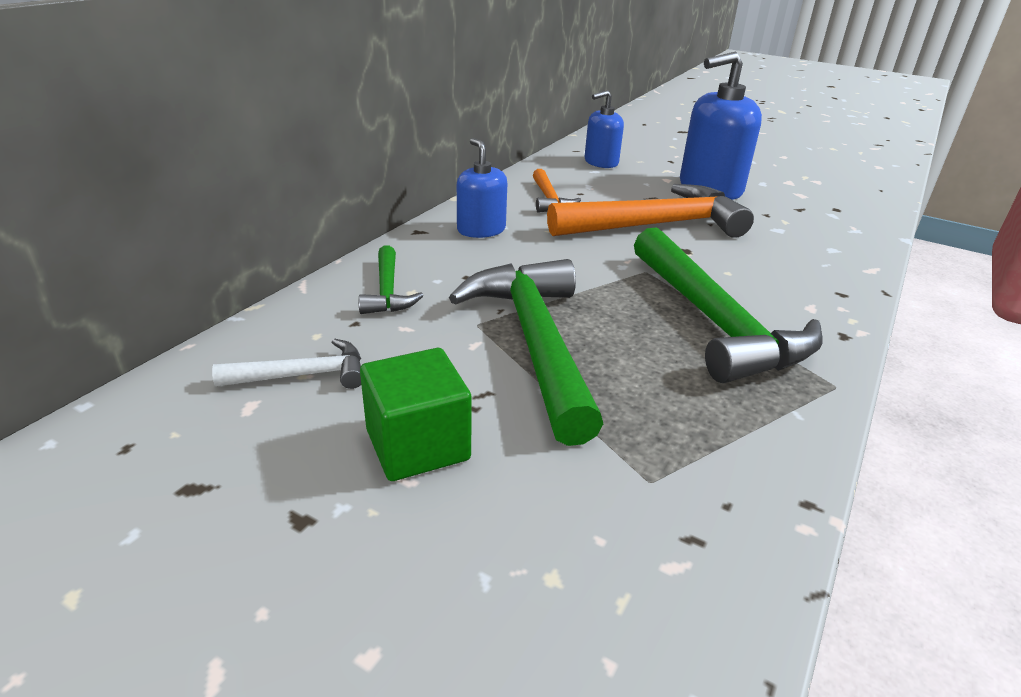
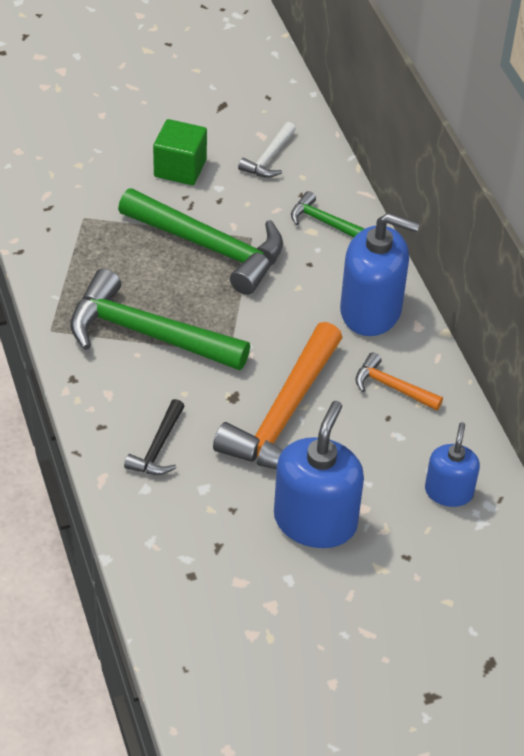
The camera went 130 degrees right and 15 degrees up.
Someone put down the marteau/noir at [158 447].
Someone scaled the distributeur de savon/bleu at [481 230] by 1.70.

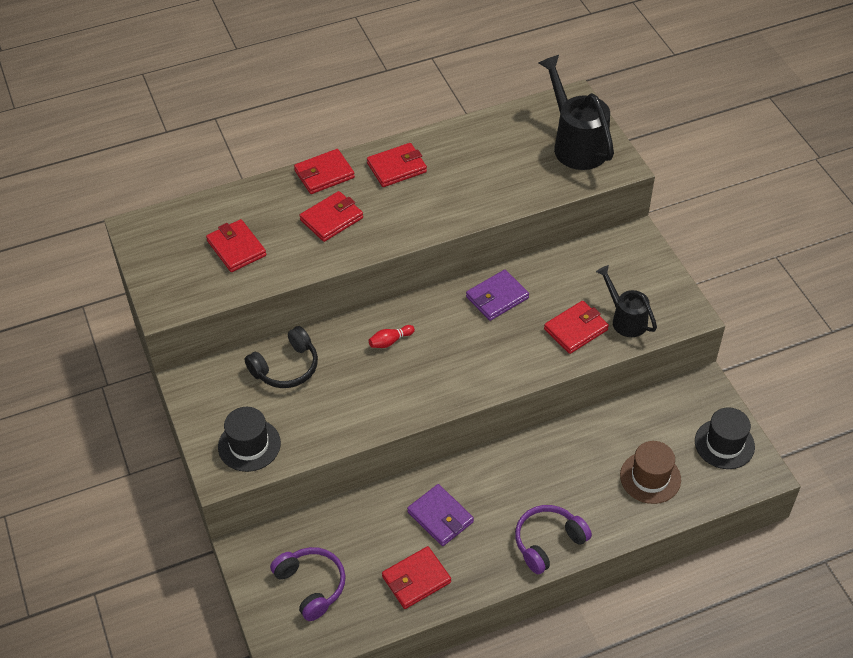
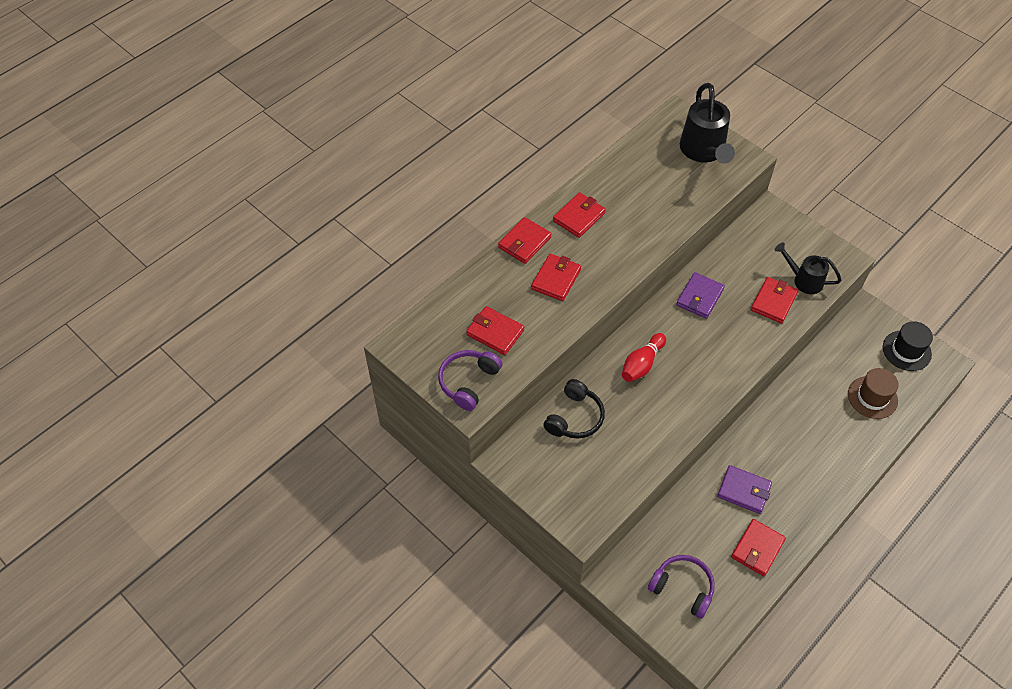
The camera went 25 degrees left and 5 degrees up.
Someone carried the casque audio/violet from [548 542] to [468 382].
Someone scaled the quille/rouge at [390 341] by 1.62.
Someone rotated the arrosoir/noir at [576 144] by 135 degrees counterclockwise.
Someone took away the chapeau/noir at [249 445].

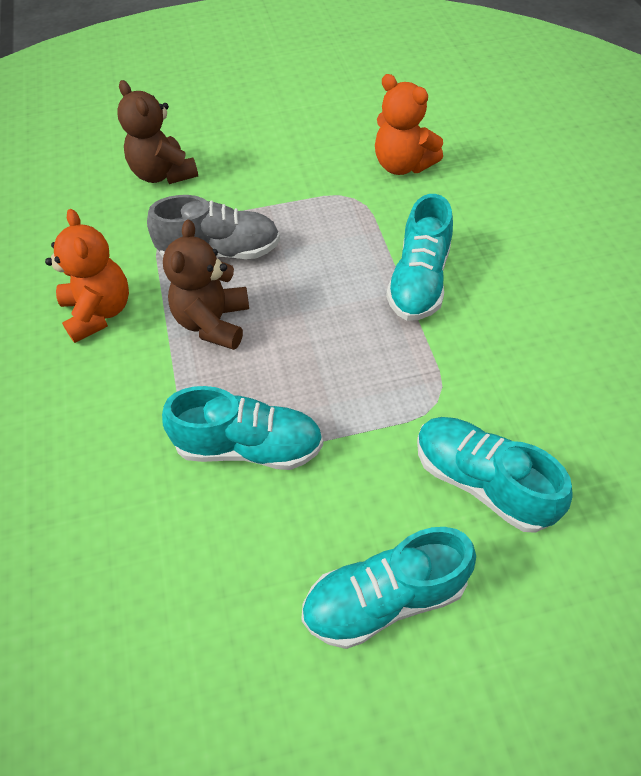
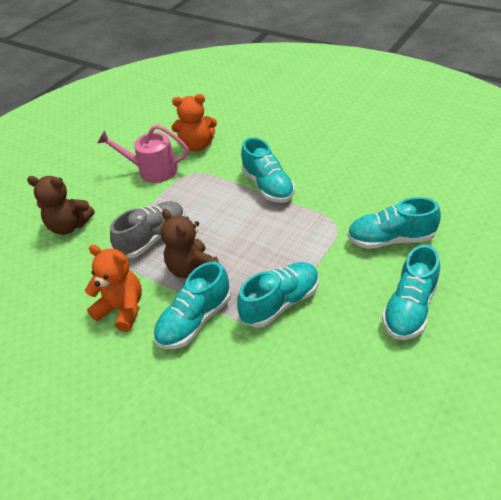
The camera went 40 degrees left and 10 degrees down.
Someone put down the arrosoir/rose at [153 170].
Someone put down the chaussure/turquoise at [195 320].

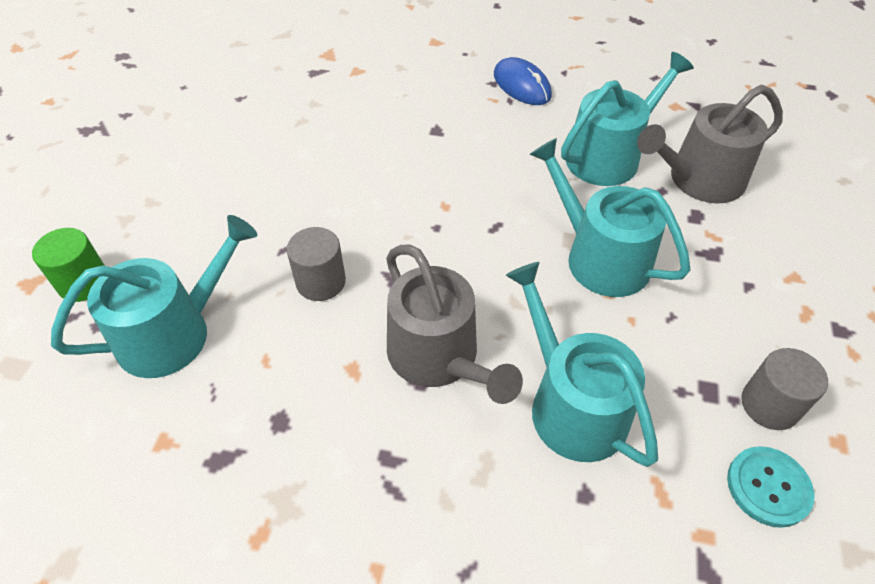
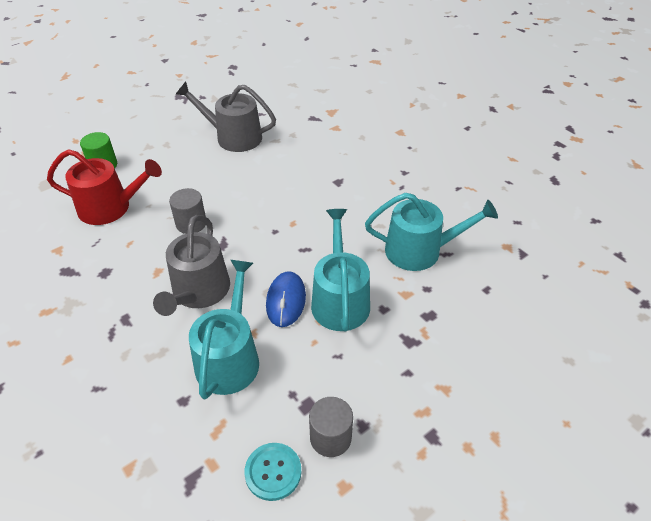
The camera went 40 degrees right and 5 degrees down.
Someone repainted the arrosoir/turquoise at [174 332], which became the arrosoir/rouge at [110 208].
Someone carried the arrosoir/gris from [699 180] to [233 137].
Someone carried the souris/bleu from [522 85] to [286 300].

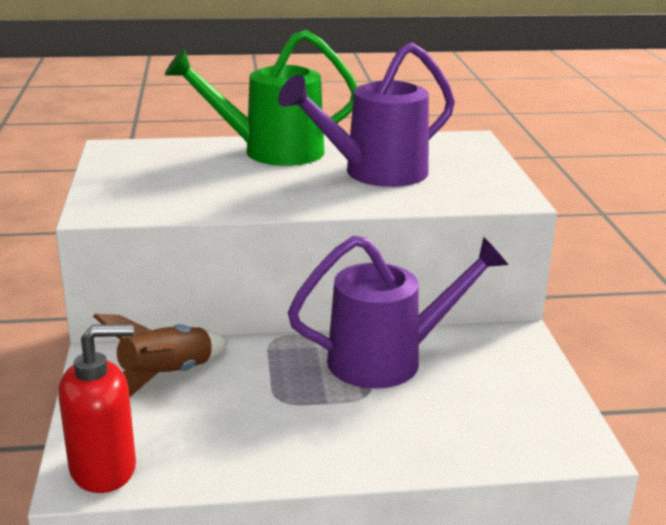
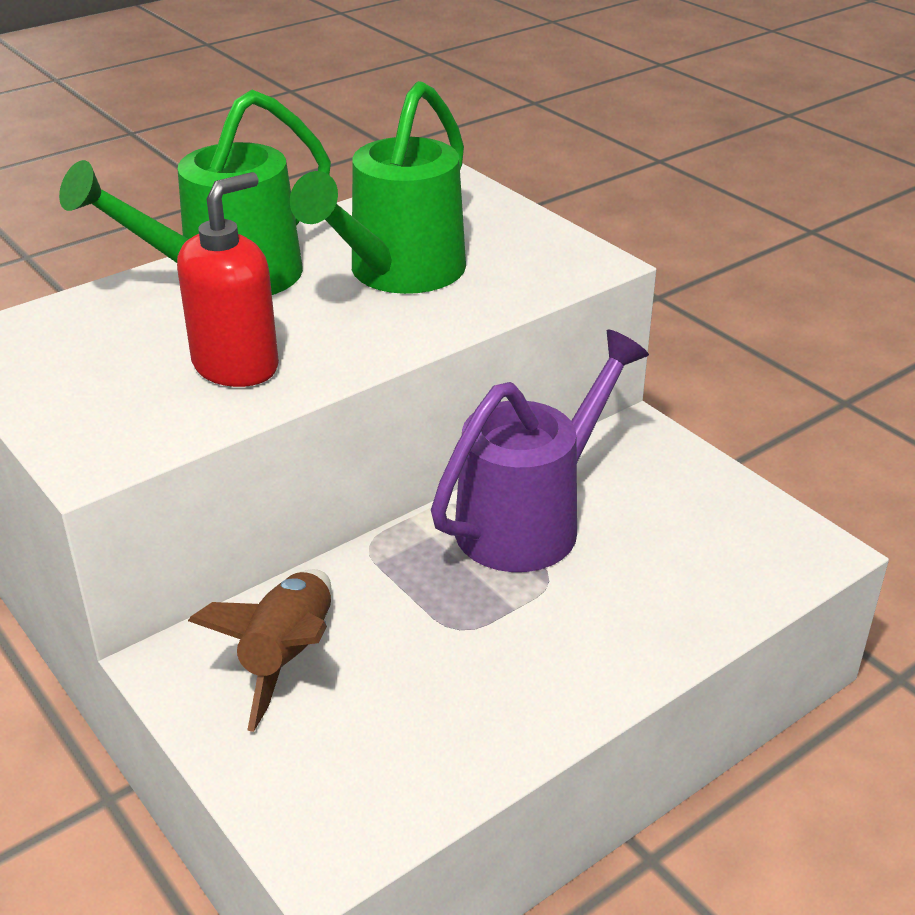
The camera went 30 degrees left and 10 degrees up.
Someone carried the distributeur de savon/rouge from [104 469] to [236 366].
Someone repainted the arrosoir/violet at [374 173], which became the arrosoir/vert at [397 274].

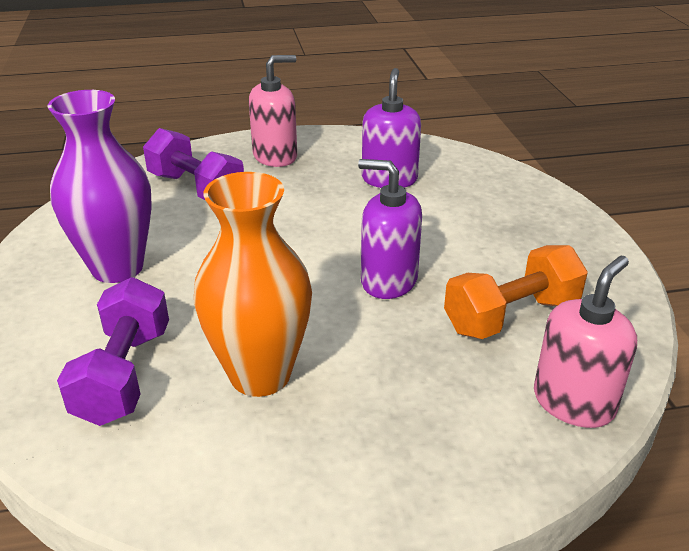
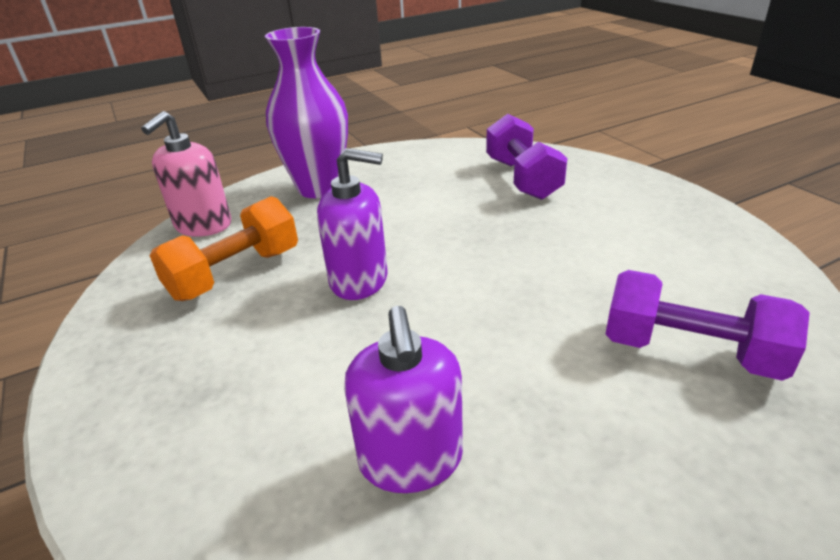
The camera went 165 degrees right and 0 degrees up.
Someone carried the vase/violet from [117 268] to [319 188].
Someone took away the vase/orange at [260 375].
Someone took away the distributeur de savon/rose at [275 156].

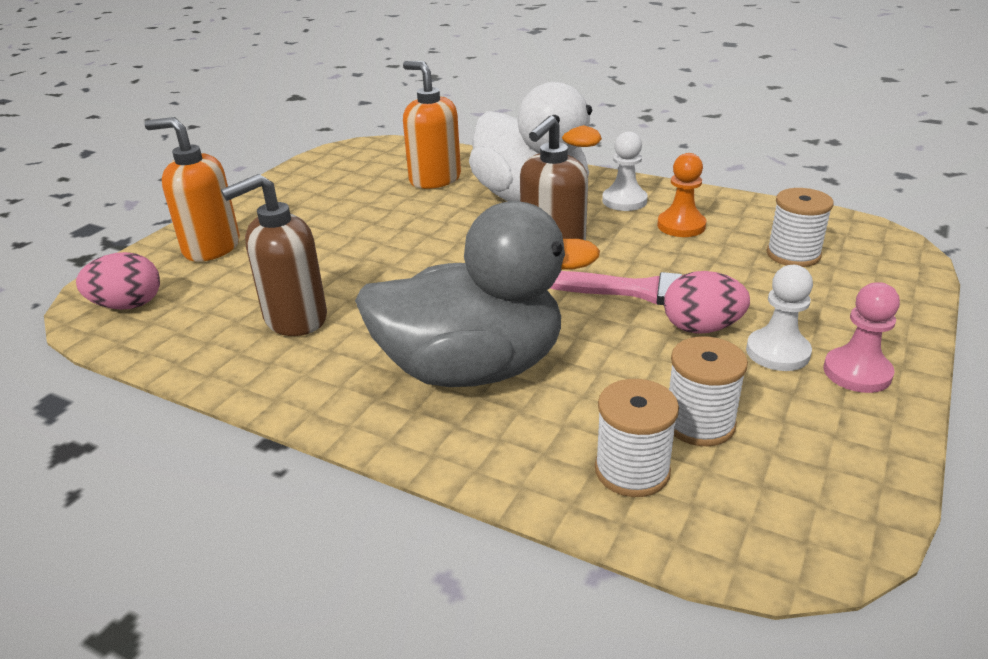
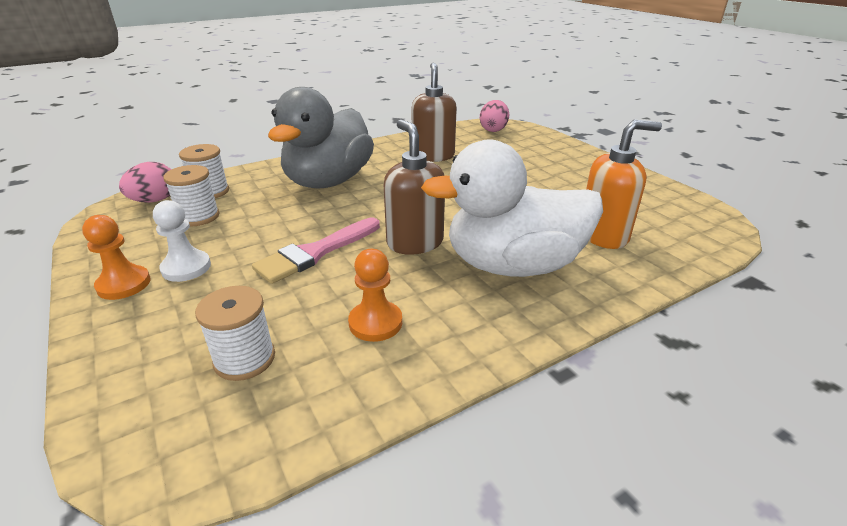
The camera went 120 degrees right and 0 degrees up.
Someone repainted the pion/rose at [857 372], which became the pion/orange at [124 284].
Someone carried the œuf/rose from [701 328] to [155 200].
Someone took away the distributeur de savon/orange at [211 248].
Someone took away the pion/blanc at [624 201].

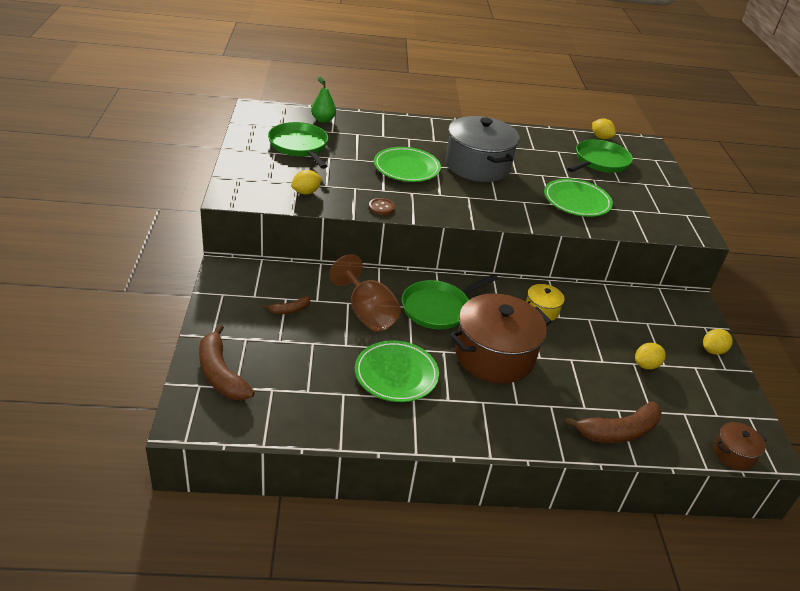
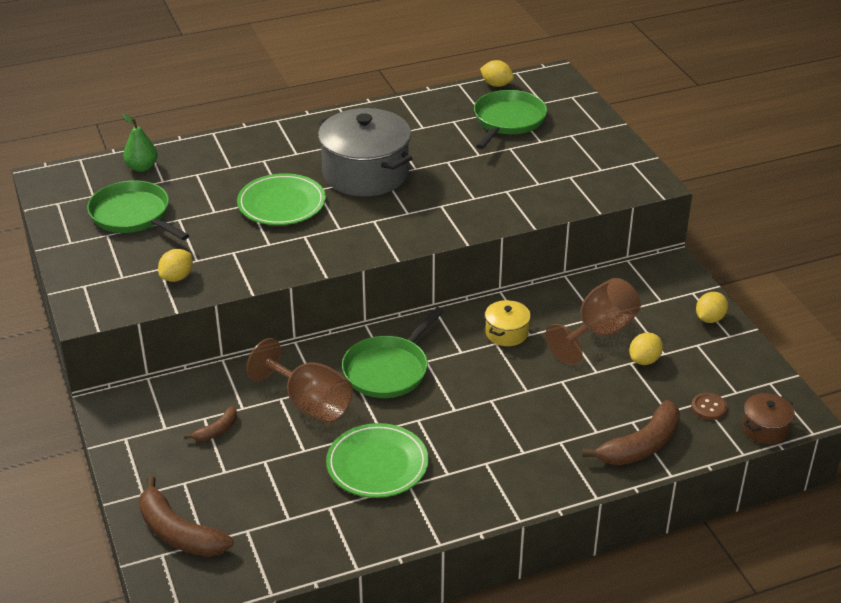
The camera went 15 degrees left and 0 degrees up.
Someone put down the verre à pied/marron at [599 333].
Someone carried the bouton/marron from [381 207] to [709 407].
Someone took away the marmite/marron at [494 355].
Someone took away the assiette/vert at [576 201].

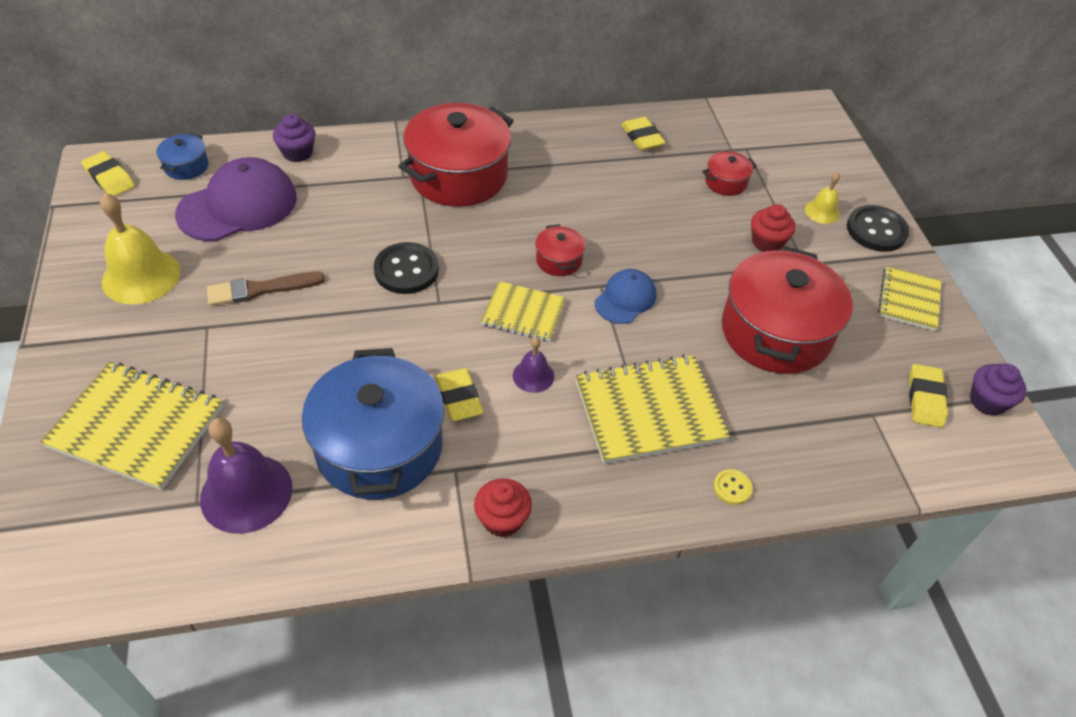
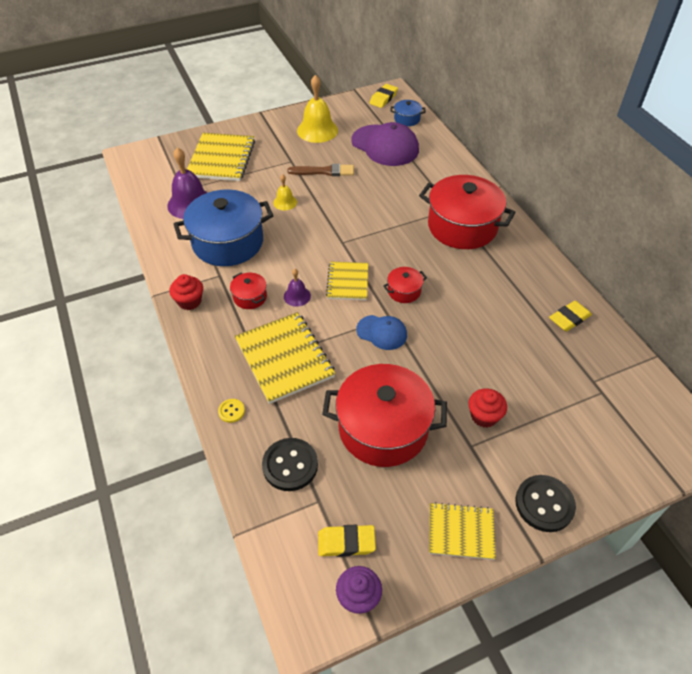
The camera went 80 degrees right and 0 degrees up.
Someone carried the marmite/rouge from [725 182] to [250 297].
Someone carried the bouton/noir from [406 270] to [290 465].
Someone carried the cloche/jaune from [822 211] to [285 202].
Someone rotated the pinceau/marron at [260 289] by 120 degrees clockwise.
Someone took away the muffin/violet at [297 153].
Someone took away the gomme/jaune at [459 398].

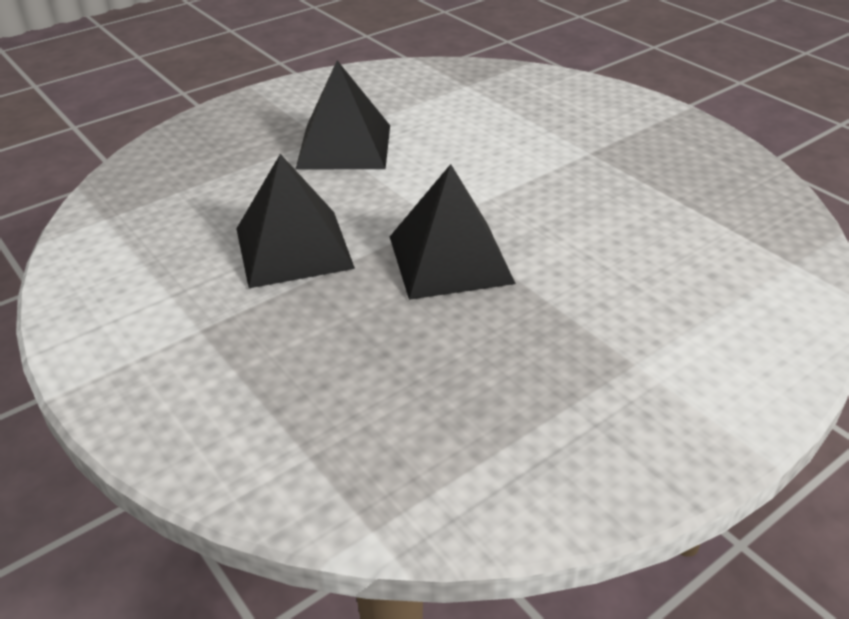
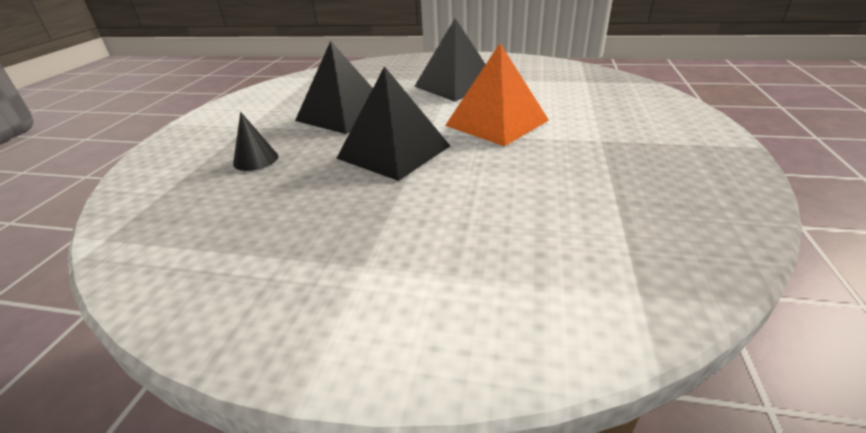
The camera went 50 degrees right and 5 degrees down.
Someone put down the cône/noir at [256 160].
Someone put down the pyramide/orange at [496 123].

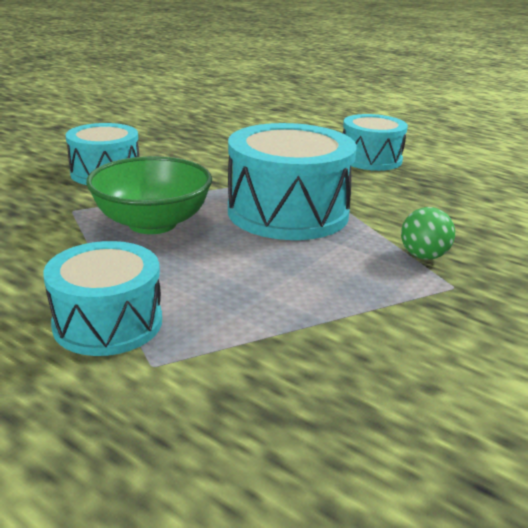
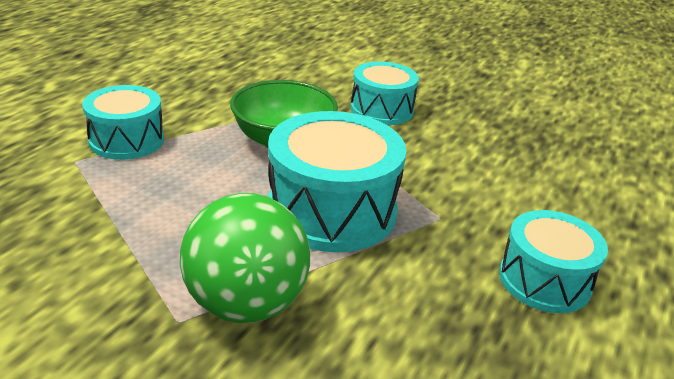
The camera went 80 degrees right and 5 degrees up.
Someone scaled the balle/vert at [423 256] by 2.07.

